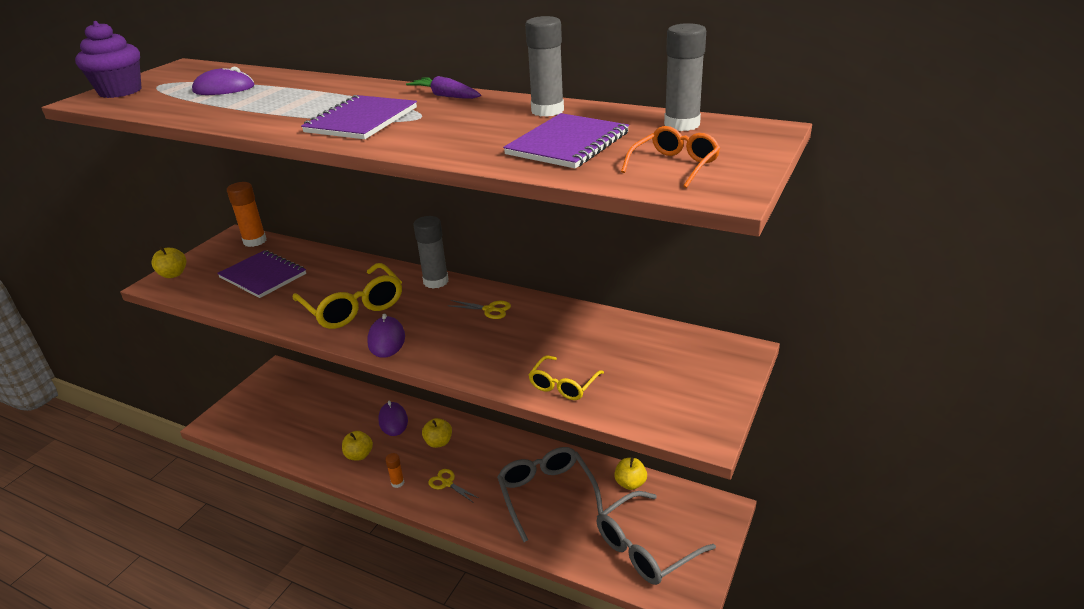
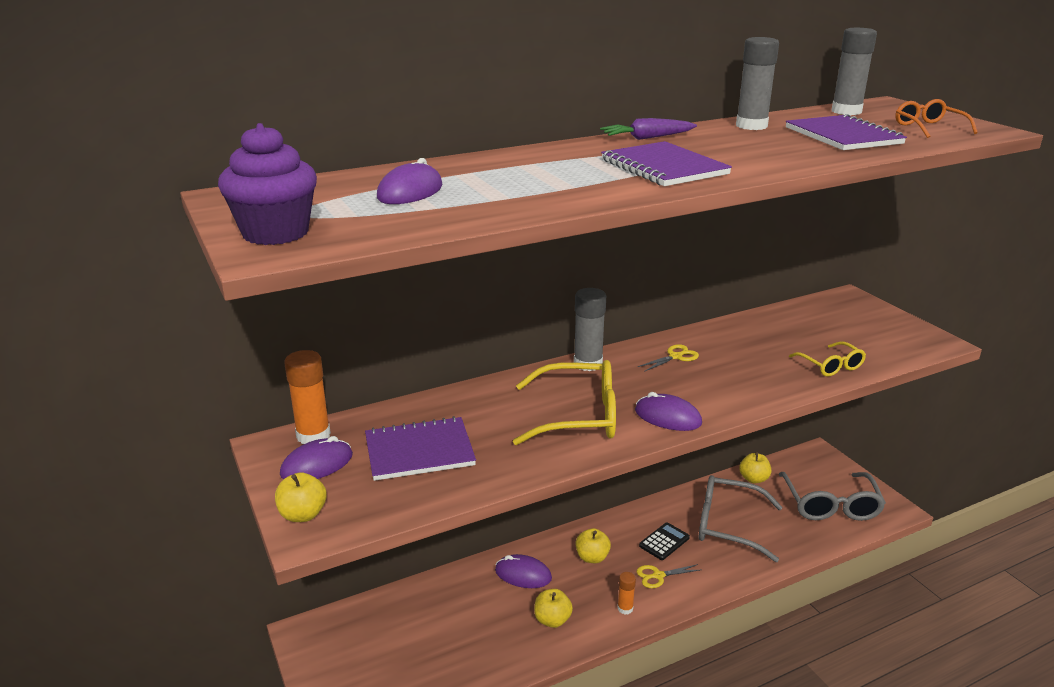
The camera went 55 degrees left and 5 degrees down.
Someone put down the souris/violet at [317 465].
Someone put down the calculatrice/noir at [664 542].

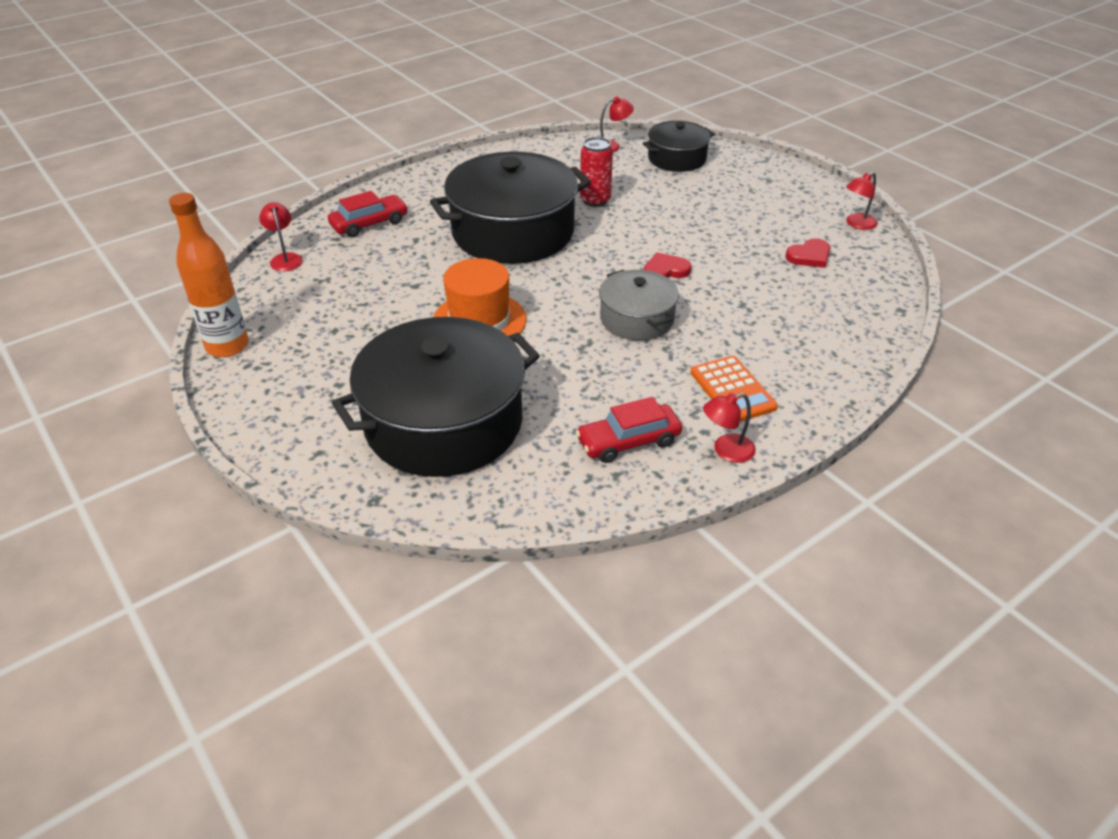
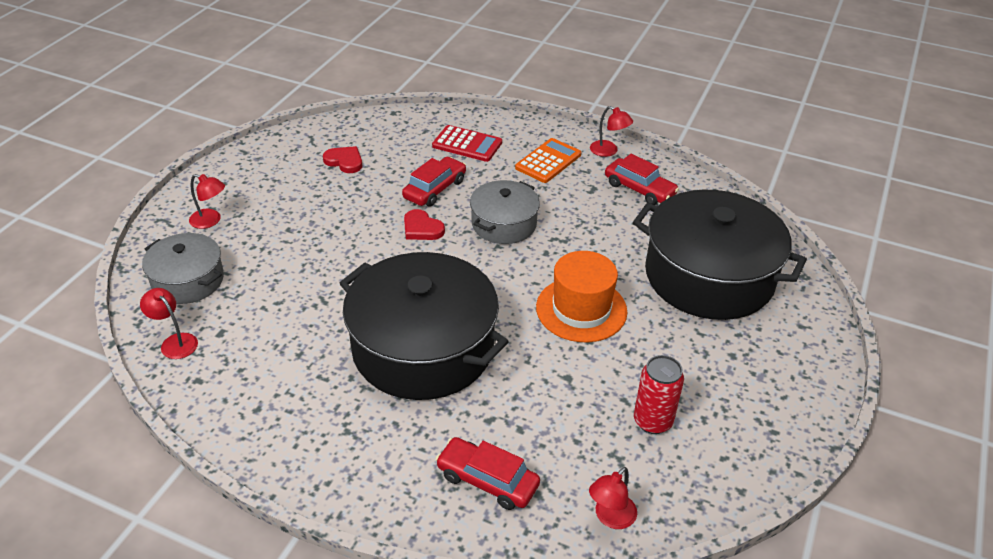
The camera went 120 degrees left and 0 degrees up.
Someone repainted the marmite/noir at [677 159], which became the marmite/gris at [188 280].
Someone carried the lampe/rouge from [857 224] to [210 221].
Someone put down the voiture/rouge at [435 189].
Someone put down the calculatrice/rouge at [467 144].
Someone carried the canette/rouge from [595 200] to [652 421].
Someone took away the bouteille/orange at [227 346].

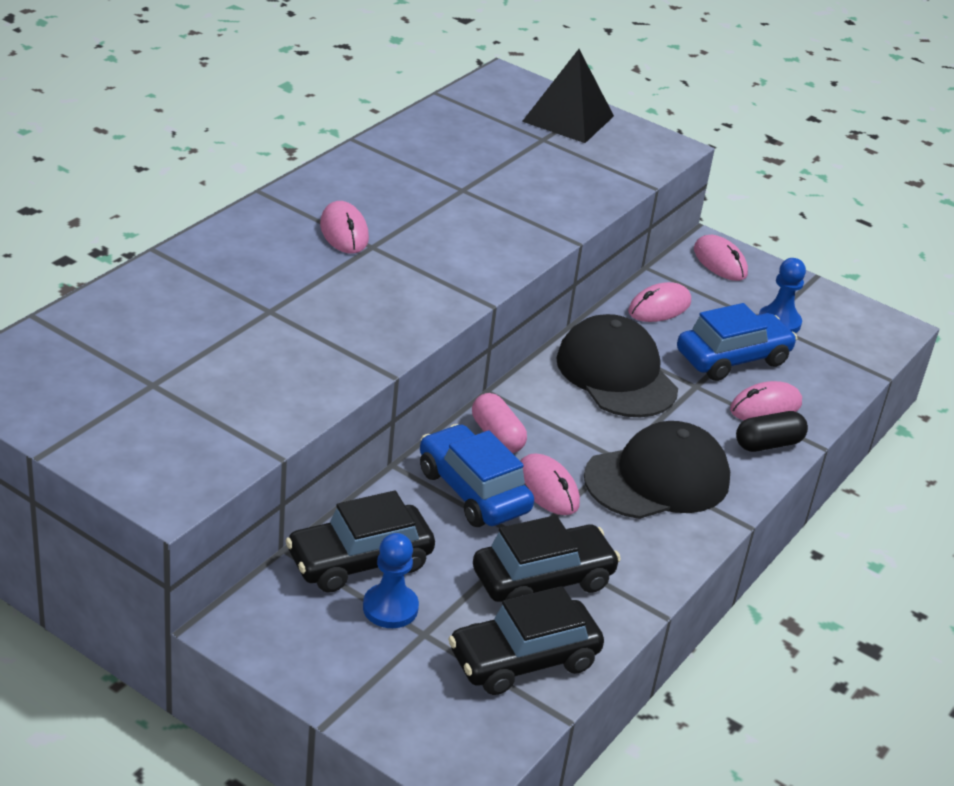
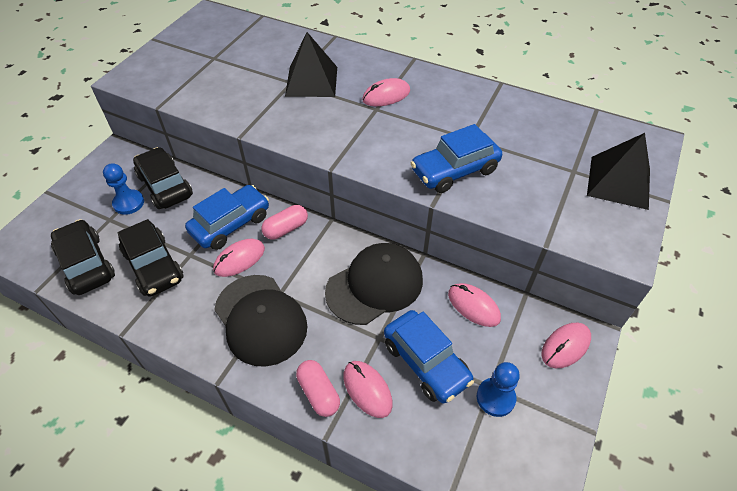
The camera went 85 degrees right and 15 degrees up.
Someone put down the pyramide/noir at [311 81].
Someone repainted the gélule/noir at [768 444], which became the gélule/rose at [318 393].
Someone put down the voiture/bleu at [454 171].

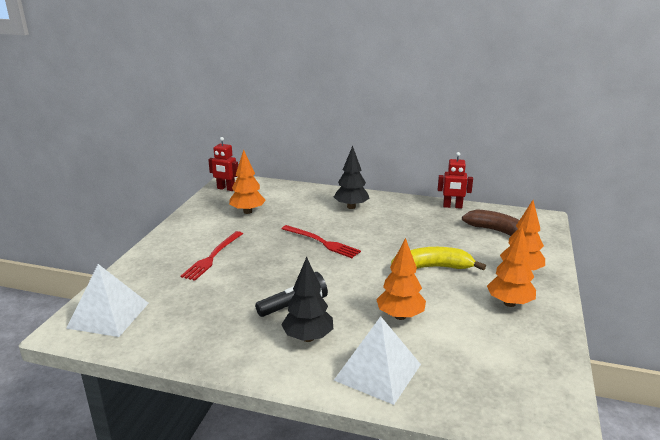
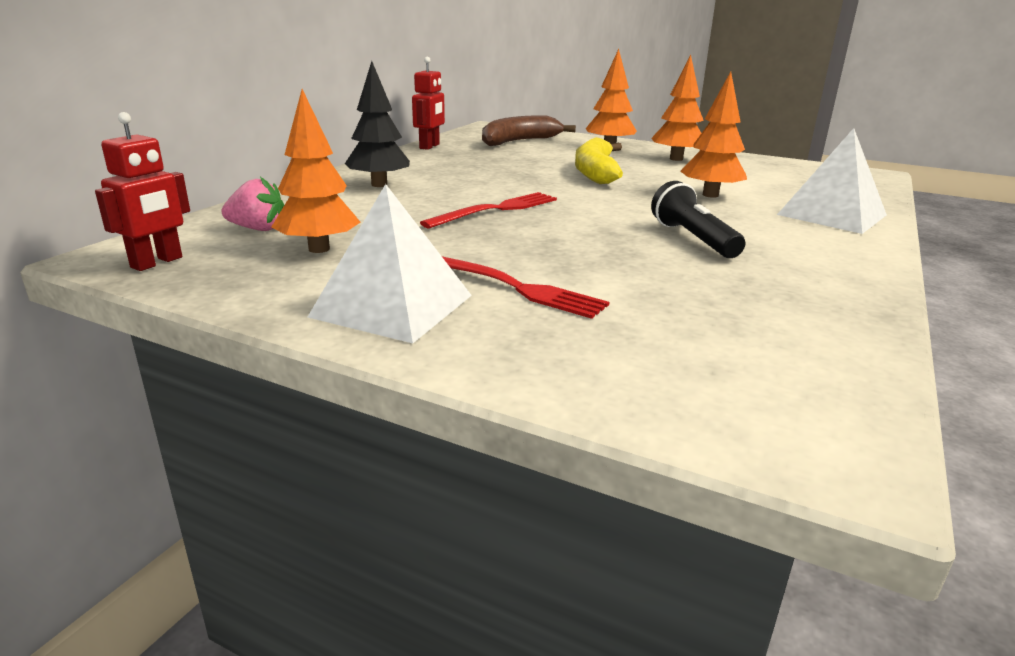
The camera went 80 degrees left and 0 degrees up.
Someone put down the fraise/rose at [258 229].
Someone carried the pyramide/blanc from [108 315] to [392 306].
Someone took away the arbre/noir at [308 338].

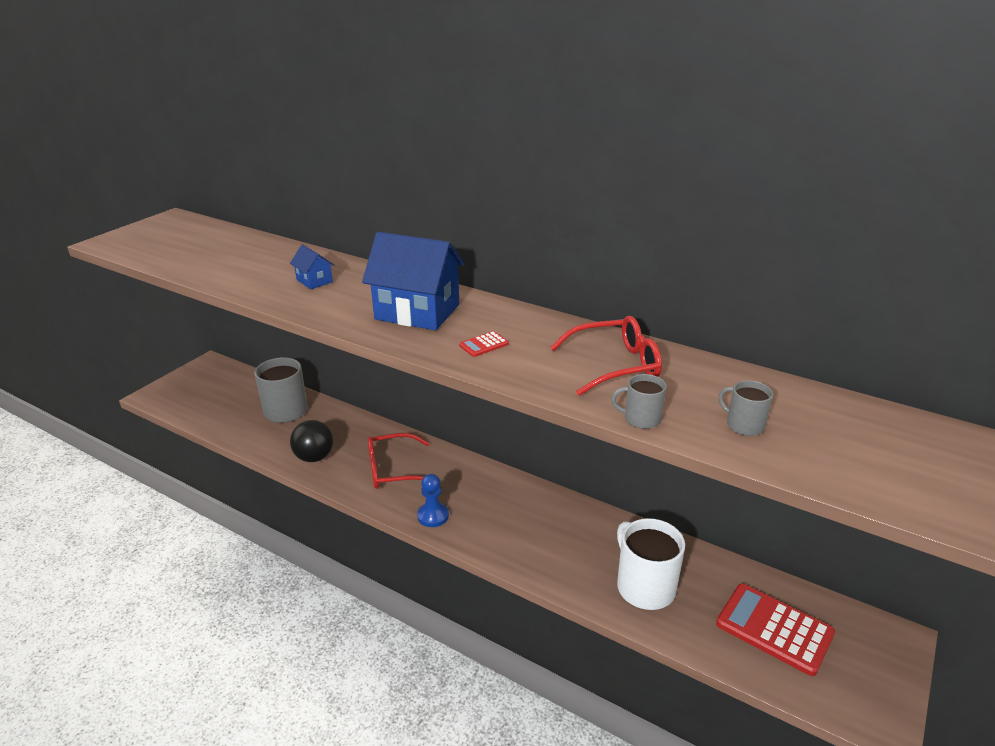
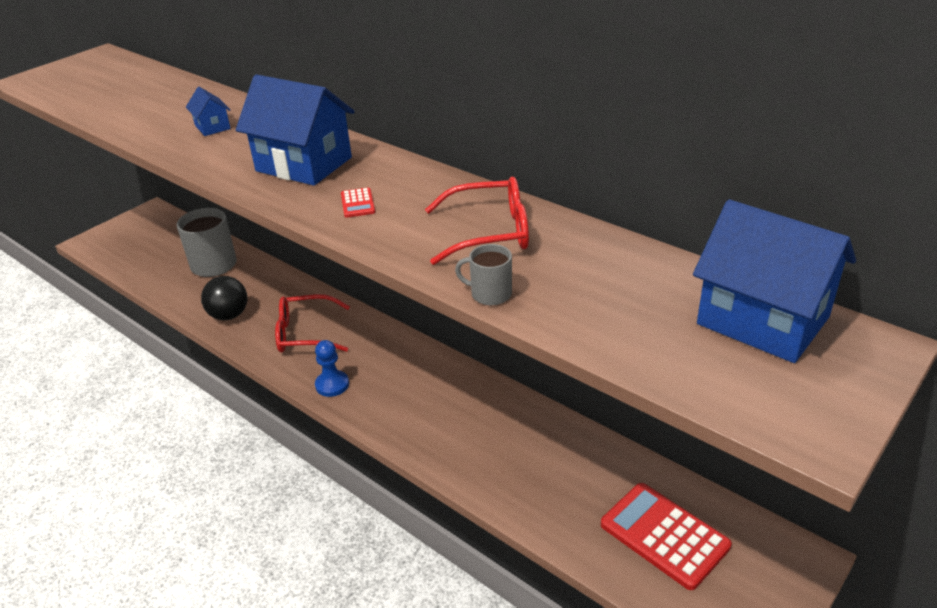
The camera went 10 degrees right and 5 degrees up.
Someone rotated the calculatrice/rouge at [484 345] by 75 degrees counterclockwise.
Someone put down the maison/bleu at [762 320].
Someone took away the tasse/blanc at [644 587].
Someone took away the tasse/gris at [744 425].

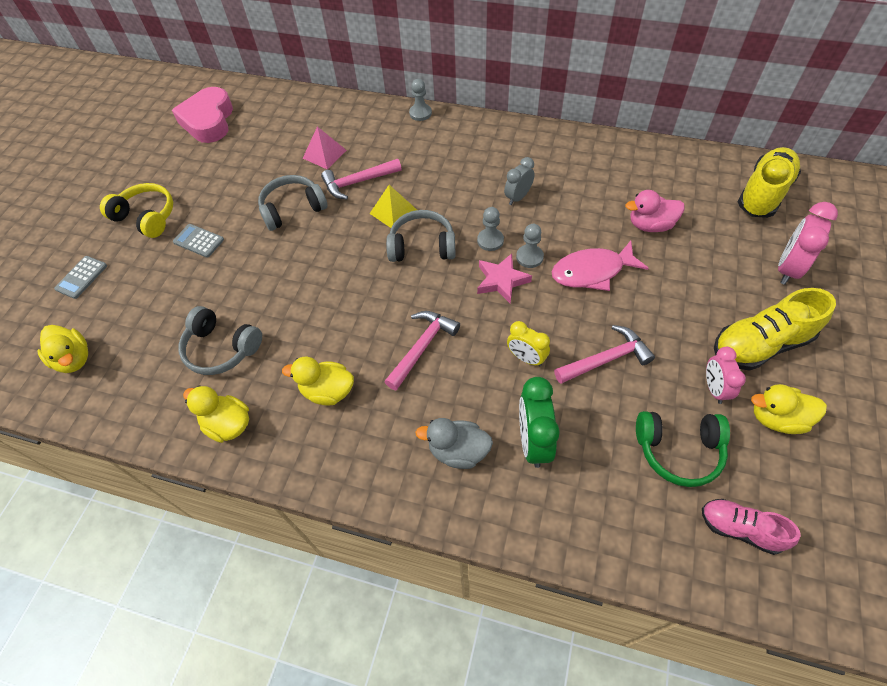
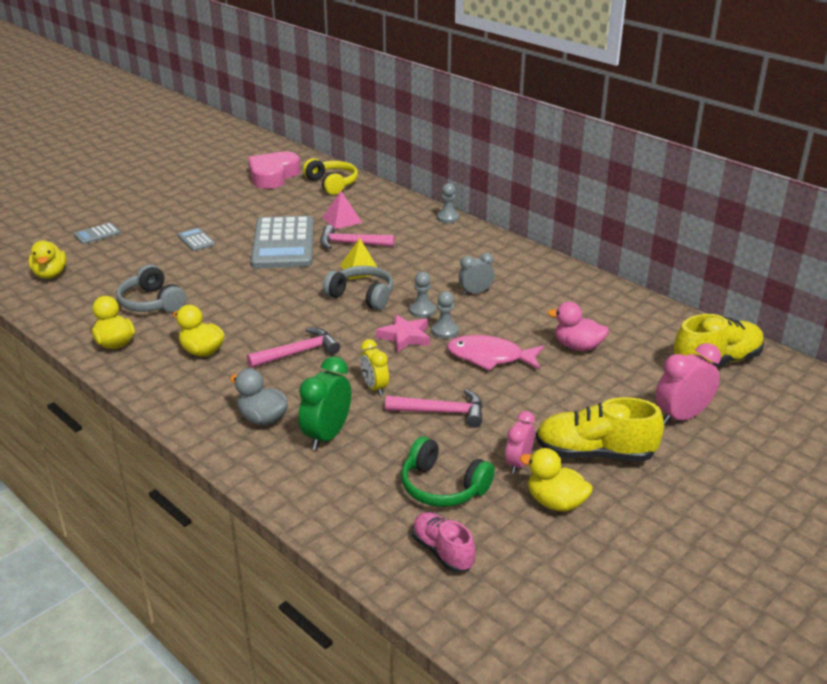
The camera went 25 degrees right and 25 degrees down.
Someone swapped the casque audio/gris at [292 209] for the calculatrice/gris at [283 244].
Someone carried the casque audio/jaune from [146 217] to [332 184].

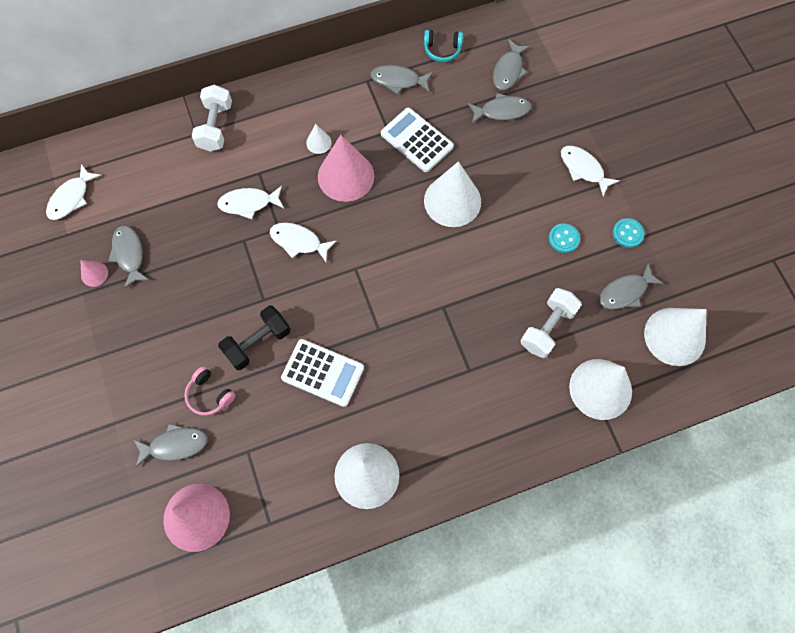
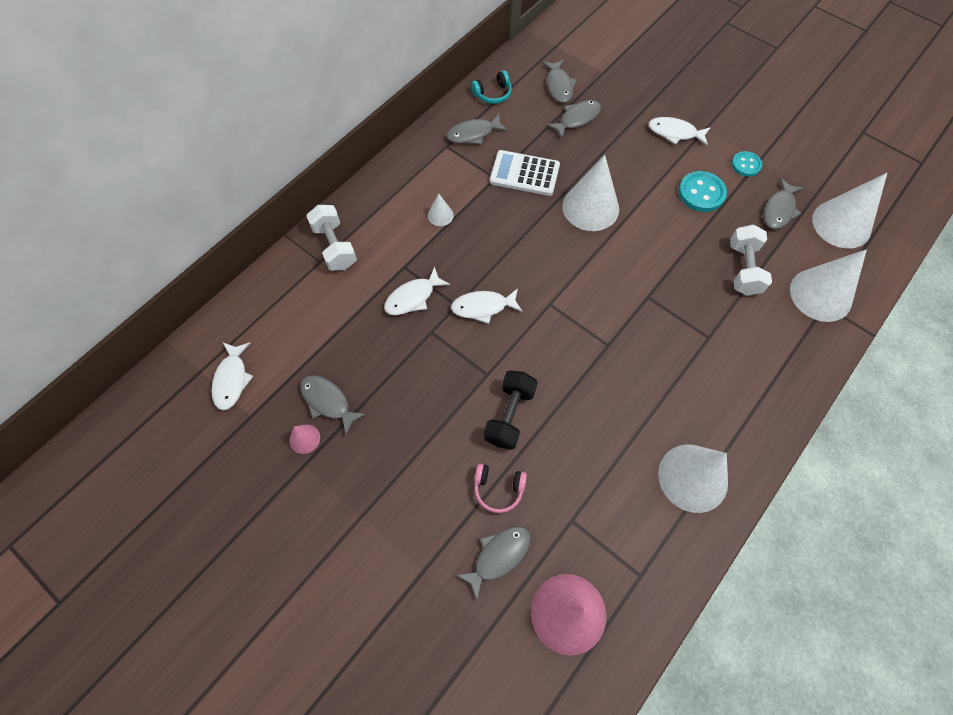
The camera went 30 degrees left and 5 degrees down.
Someone scaled the bouton/turquoise at [563 239] by 1.55.
Someone took away the calculatrice/blanc at [322 373].
Someone took away the cône/rose at [346 176].

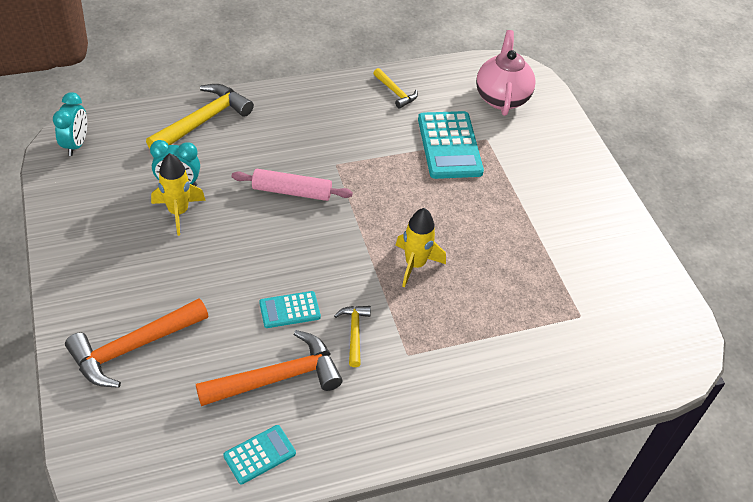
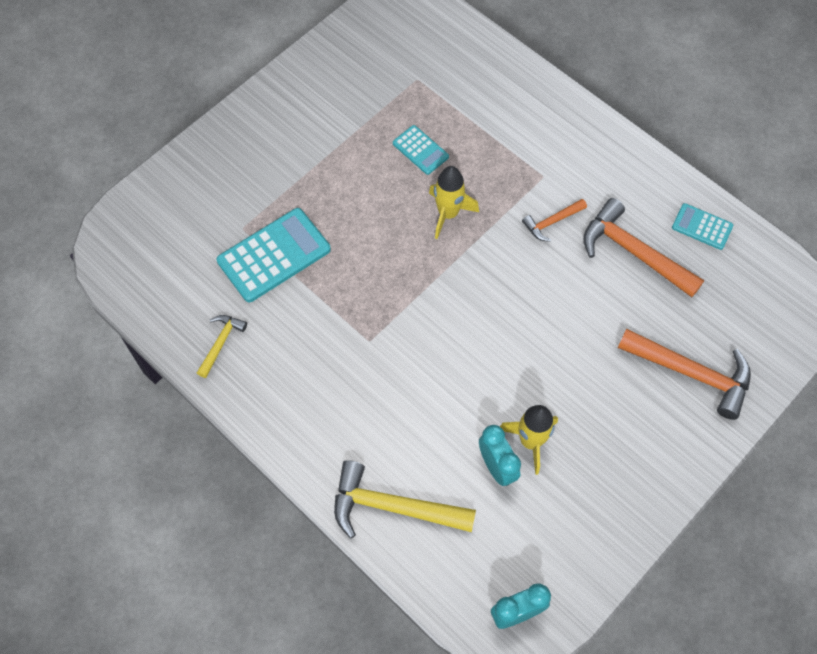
The camera went 115 degrees left and 15 degrees up.
Someone carried the calculatrice/turquoise from [289 310] to [420 150].
Someone repainted the marteau/jaune at [354 333], which became the marteau/orange at [552 222].
Someone took away the rouleau à pâtisserie/rose at [292 191].
Someone took away the théière/rose at [501 98].

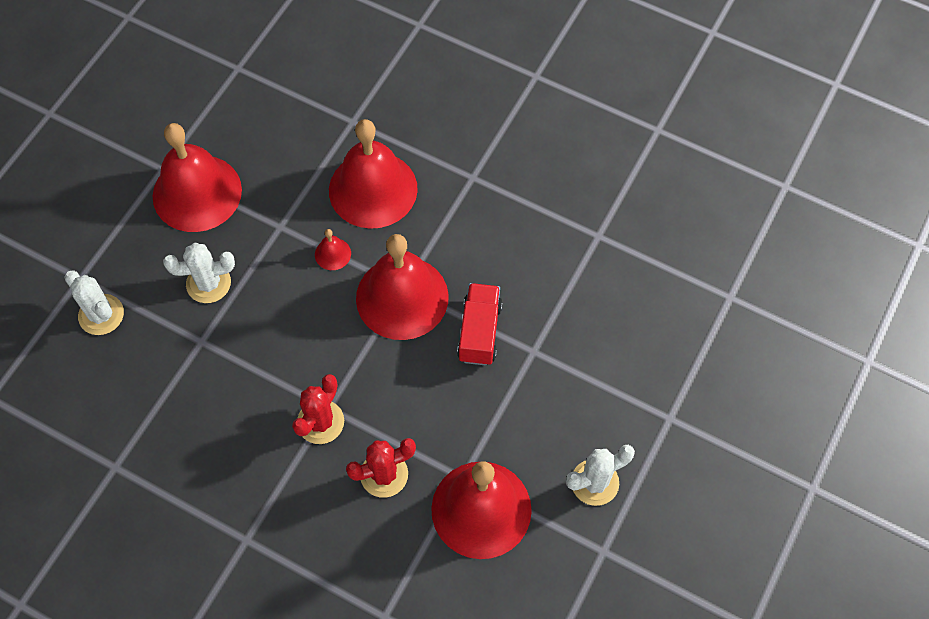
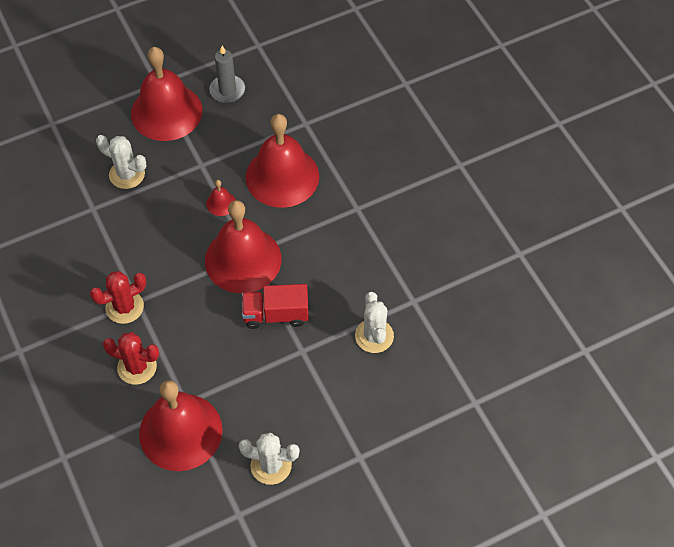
The camera went 35 degrees right and 5 degrees down.
Someone put down the bougie/gris at [227 90].
Someone rotated the camion/rouge at [479 332] by 135 degrees counterclockwise.
Someone carried the cactus/blanc from [101 315] to [374 336].

